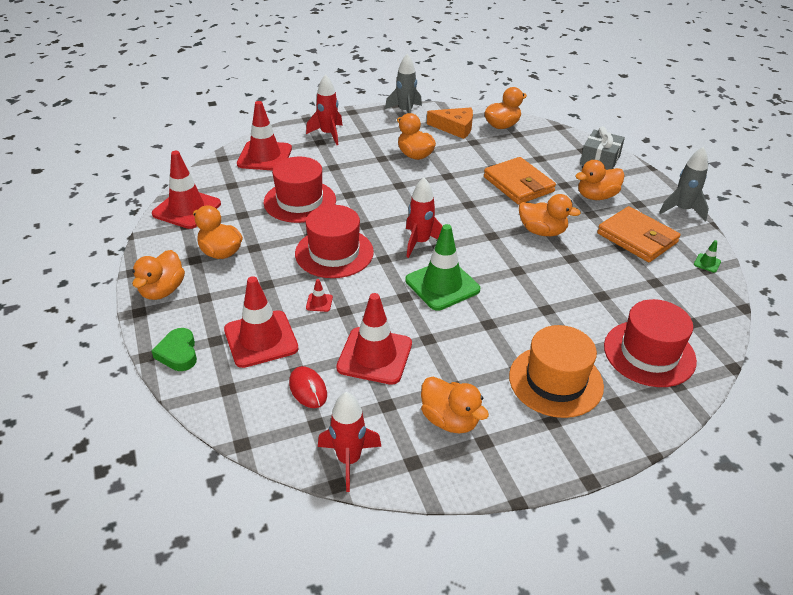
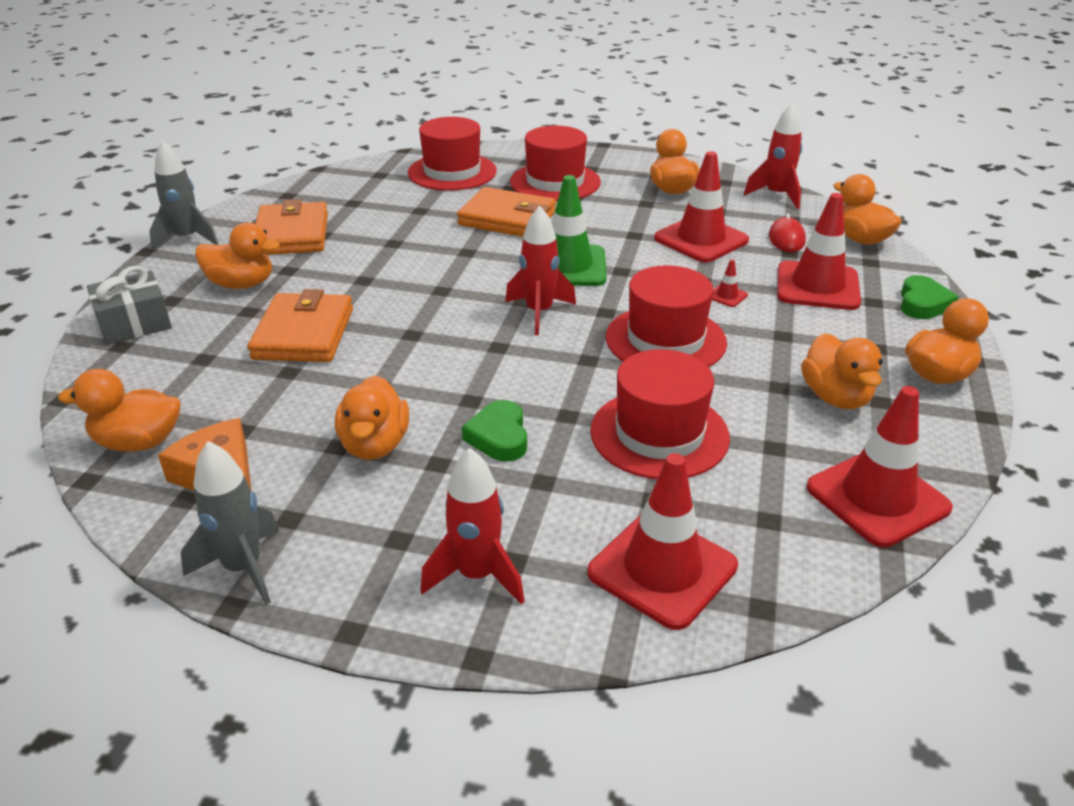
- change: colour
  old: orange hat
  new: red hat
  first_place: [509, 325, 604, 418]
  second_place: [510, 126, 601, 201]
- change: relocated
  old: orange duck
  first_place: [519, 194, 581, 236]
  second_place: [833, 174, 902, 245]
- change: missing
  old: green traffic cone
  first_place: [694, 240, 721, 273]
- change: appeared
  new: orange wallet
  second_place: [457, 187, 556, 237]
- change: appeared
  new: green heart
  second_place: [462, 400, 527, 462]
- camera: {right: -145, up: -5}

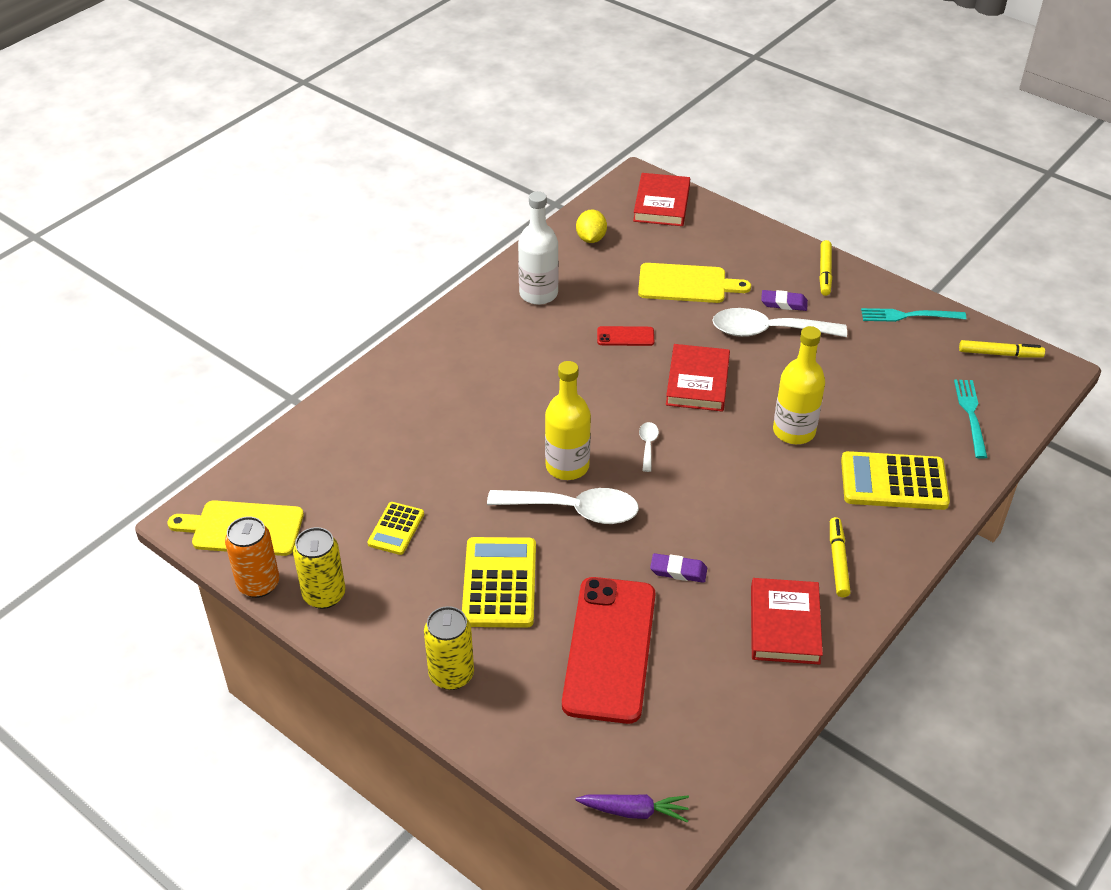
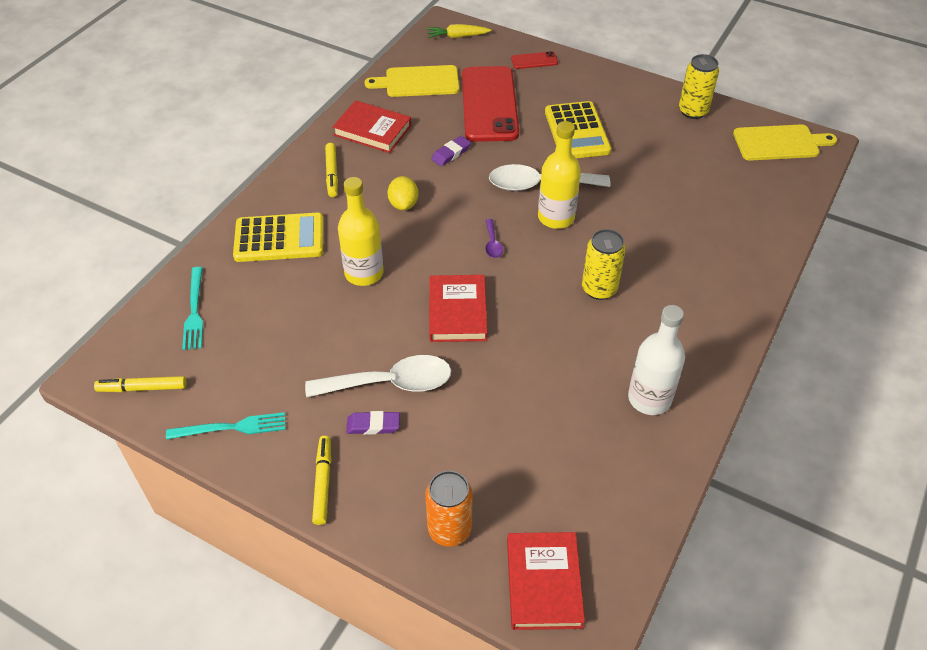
- change: relocated
  old: orange can
  first_place: [225, 516, 279, 598]
  second_place: [425, 471, 473, 547]
- change: missing
  old: yellow calculator
  first_place: [367, 502, 424, 555]
- change: relocated
  old: yellow can
  first_place: [424, 606, 474, 690]
  second_place: [582, 229, 626, 300]
- change: colour
  old: purple carrot
  new: yellow carrot
  first_place: [575, 794, 689, 823]
  second_place: [427, 24, 491, 38]
- change: relocated
  old: yellow lemon
  first_place: [576, 209, 607, 243]
  second_place: [387, 176, 419, 210]
- change: relocated
  old: red phone
  first_place: [597, 326, 654, 346]
  second_place: [511, 51, 558, 69]
- change: relocated
  old: yellow cutting board
  first_place: [638, 263, 751, 303]
  second_place: [365, 65, 459, 97]
- change: colour
  old: white spoon
  new: purple spoon
  first_place: [639, 422, 659, 472]
  second_place: [485, 219, 503, 258]
- change: spun
  old: purple eraser
  first_place: [650, 553, 707, 583]
  second_place: [431, 136, 471, 166]
  degrees: -45
- change: spun
  old: red book
  first_place: [751, 578, 823, 665]
  second_place: [333, 100, 411, 153]
  degrees: -60
- camera: {right: 170, up: 5}

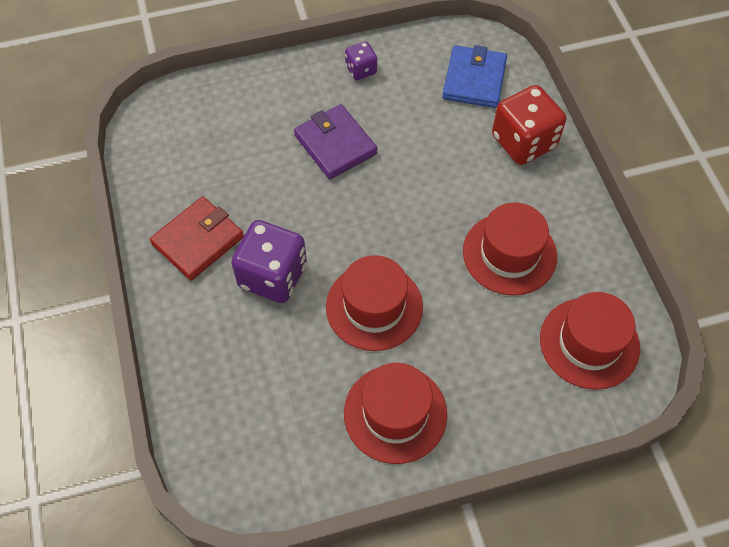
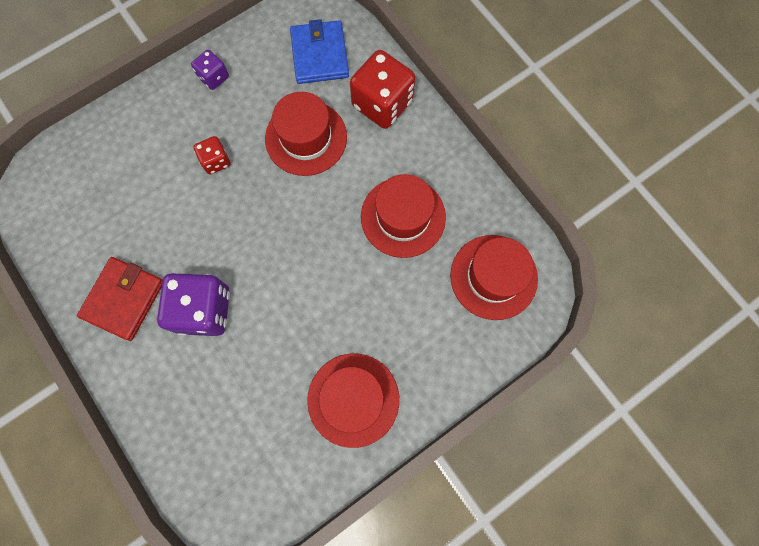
- change: exchanged
  old: purple wallet
  new: red dice
  first_place: [294, 104, 378, 179]
  second_place: [193, 136, 231, 175]
- change: relocated
  old: red hat
  first_place: [326, 255, 423, 351]
  second_place: [265, 92, 347, 176]
- camera: {right: -20, up: 15}

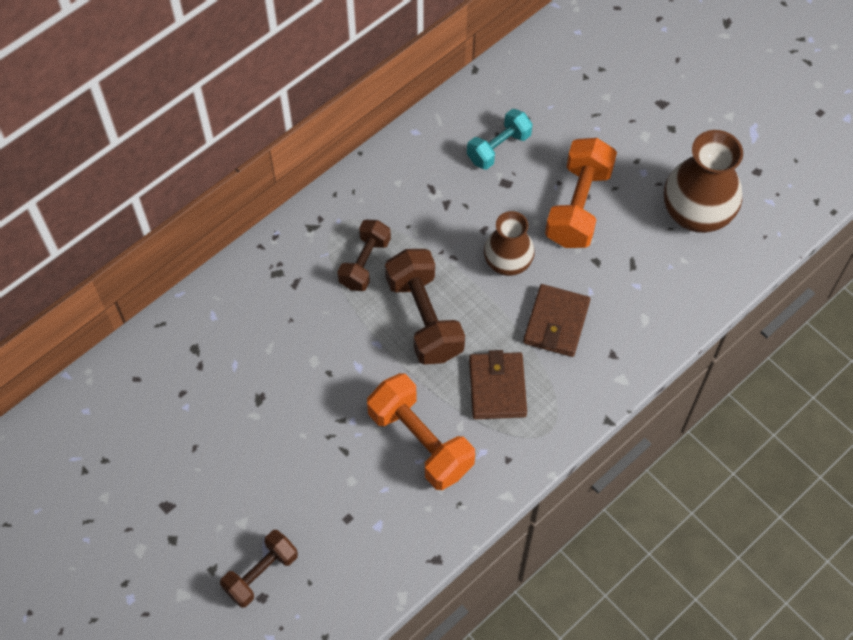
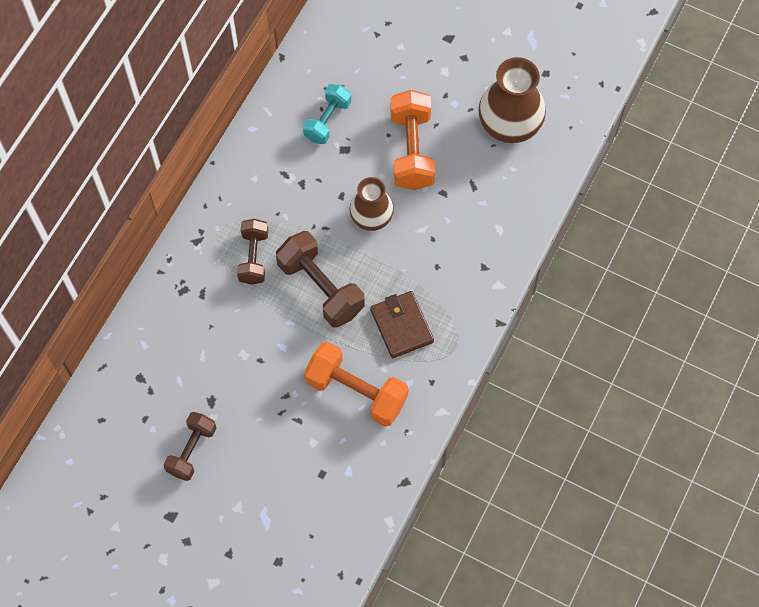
- change: relocated
  old: brown dumbbell
  first_place: [220, 530, 298, 608]
  second_place: [163, 412, 216, 481]
- change: missing
  old: brown wallet
  first_place: [523, 284, 590, 357]
- camera: {right: -20, up: 5}

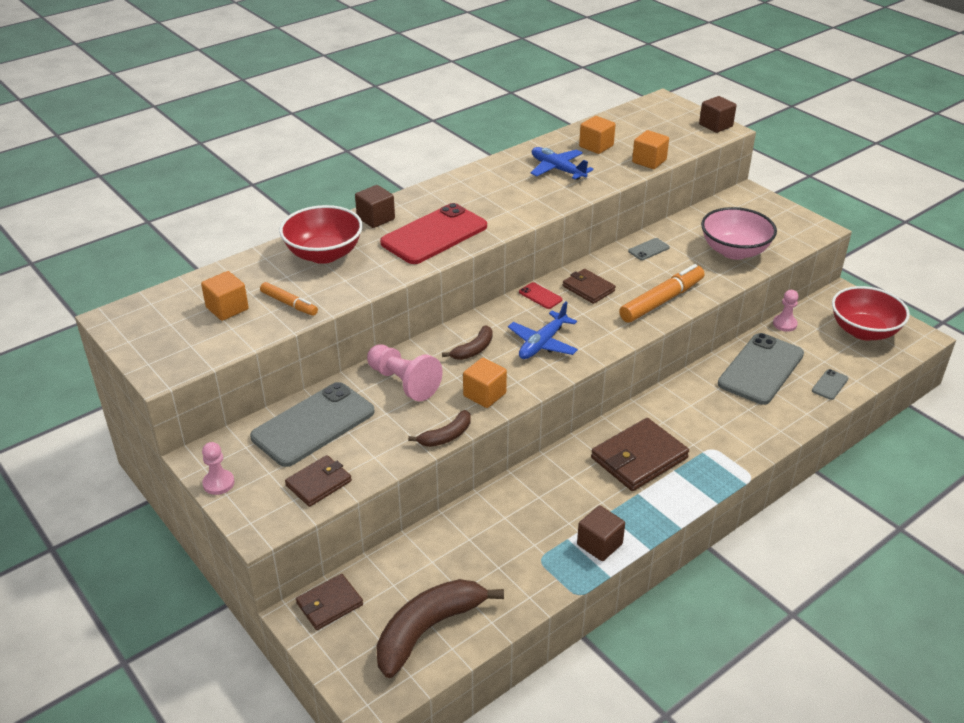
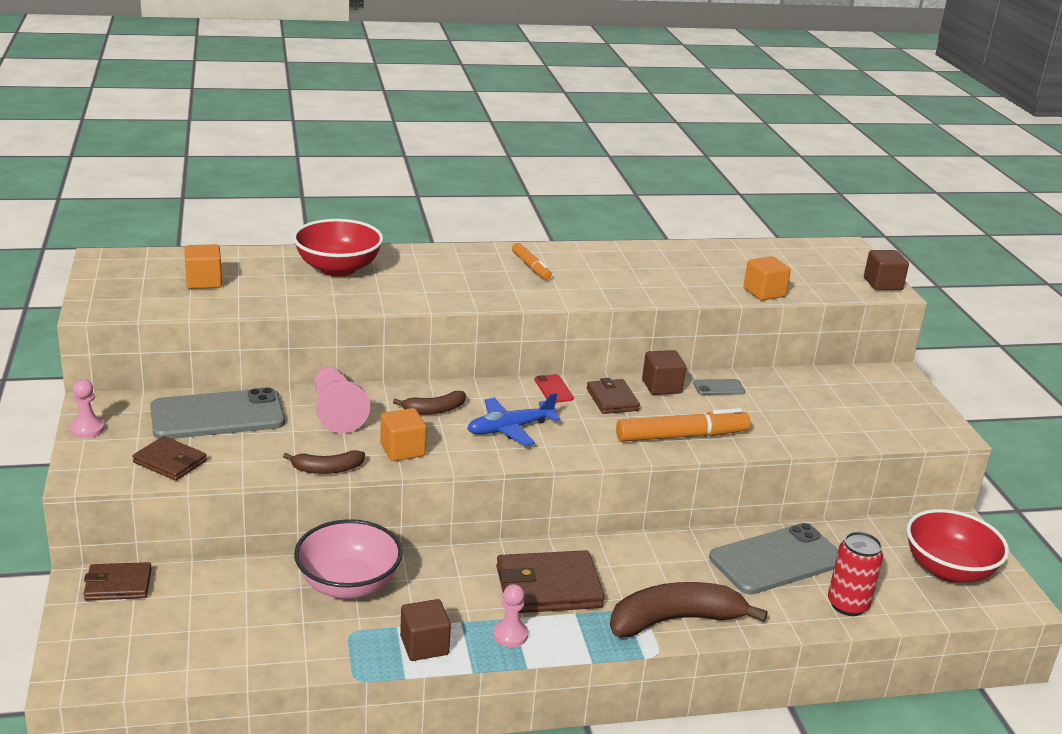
- change: relocated
  old: orange marker
  first_place: [260, 282, 318, 316]
  second_place: [512, 243, 552, 280]
- change: spun
  old: brown wallet
  first_place: [285, 455, 352, 507]
  second_place: [132, 436, 207, 481]
  degrees: 45
- change: relocated
  old: brown cube
  first_place: [355, 185, 395, 228]
  second_place: [642, 350, 686, 395]
- change: relocated
  old: brown banana
  first_place: [376, 579, 504, 678]
  second_place: [610, 582, 768, 637]
- change: missing
  old: red phone
  first_place: [380, 203, 487, 264]
- change: missing
  old: blue plane
  first_place: [531, 147, 594, 180]
- change: missing
  old: orange cube
  first_place: [579, 116, 615, 154]
- change: relocated
  old: pink bowl
  first_place: [701, 207, 777, 260]
  second_place: [294, 519, 403, 599]
- change: relocated
  old: pink pawn
  first_place: [773, 290, 799, 332]
  second_place: [493, 584, 528, 647]
- change: exchanged
  old: grey phone
  new: red can
  first_place: [812, 369, 848, 400]
  second_place: [828, 532, 883, 616]
- camera: {right: 25, up: -10}

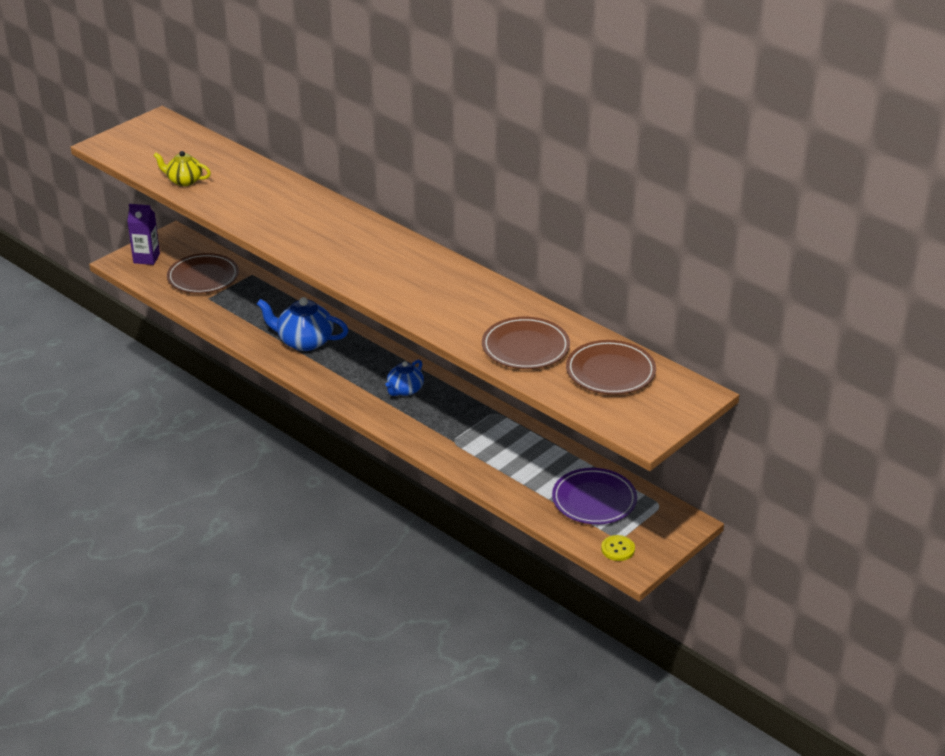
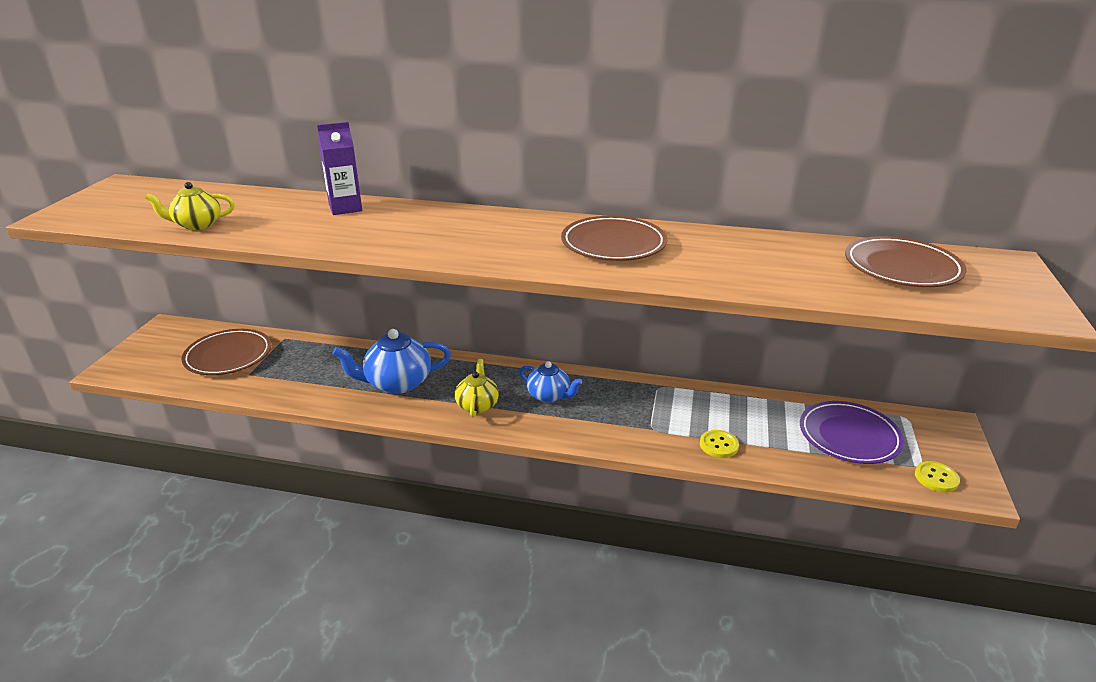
- change: relocated
  old: purple carton
  first_place: [127, 204, 160, 265]
  second_place: [317, 122, 362, 215]
- change: spun
  old: blue teapot
  first_place: [385, 360, 424, 396]
  second_place: [519, 361, 582, 403]
  degrees: -60
- change: relocated
  old: brown plate
  first_place: [482, 317, 570, 369]
  second_place: [561, 216, 667, 261]
- change: appeared
  new: yellow teapot
  second_place: [455, 359, 499, 417]
- change: appeared
  new: yellow button
  second_place: [700, 430, 739, 458]
- camera: {right: -30, up: -5}

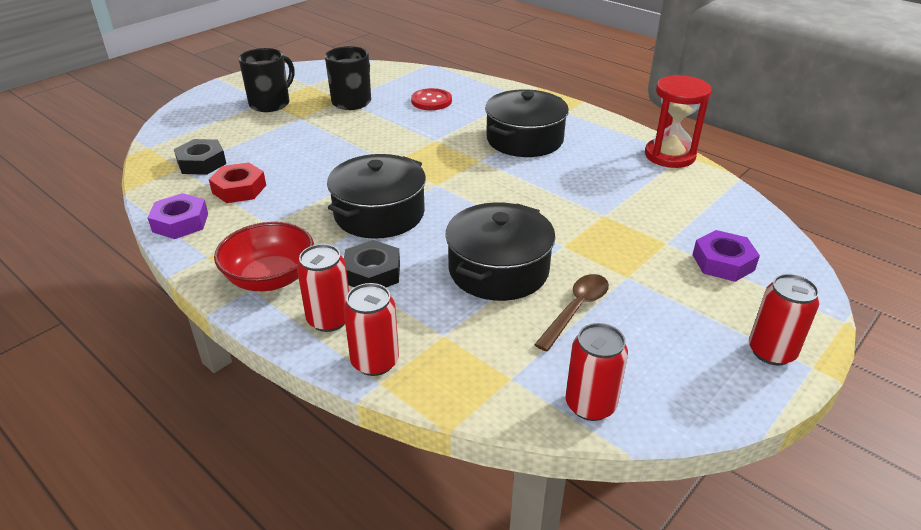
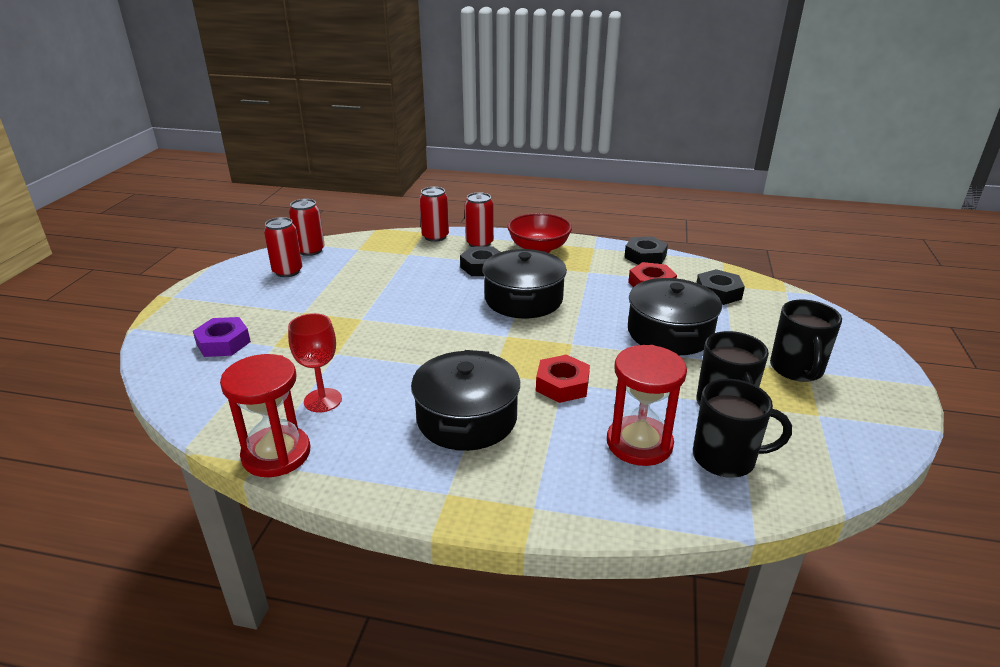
- change: colour
  old: purple nut
  new: black nut
  first_place: [147, 193, 208, 239]
  second_place: [624, 236, 668, 265]
- change: exchanged
  old: red button
  new: red hourglass
  first_place: [411, 88, 452, 110]
  second_place: [607, 345, 687, 466]
- change: relocated
  old: black pot
  first_place: [445, 202, 555, 301]
  second_place: [628, 278, 722, 355]
- change: missing
  old: brown spoon
  first_place: [534, 274, 609, 352]
- change: relocated
  old: red can
  first_place: [749, 274, 820, 366]
  second_place: [264, 217, 302, 277]
- change: appeared
  new: red goblet
  second_place: [288, 313, 342, 412]
- change: appeared
  new: red nut
  second_place: [536, 354, 590, 403]
- change: appeared
  new: black mug
  second_place: [693, 379, 792, 478]
- camera: {right: 150, up: -5}

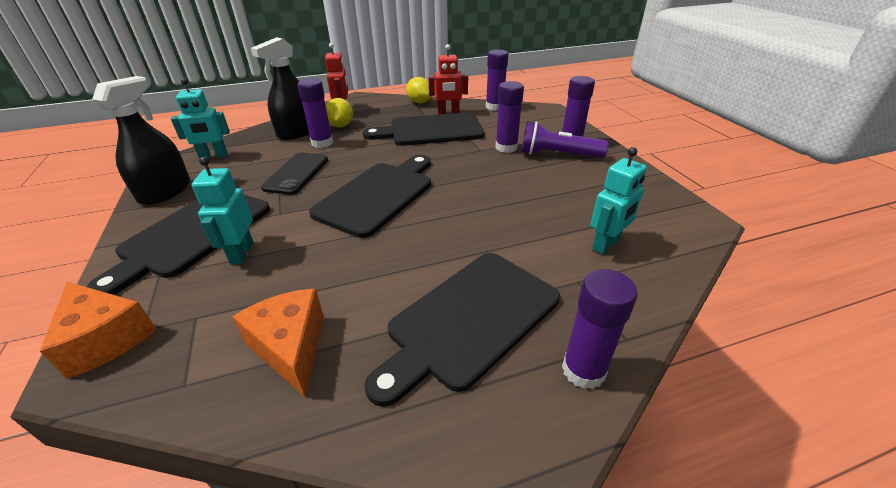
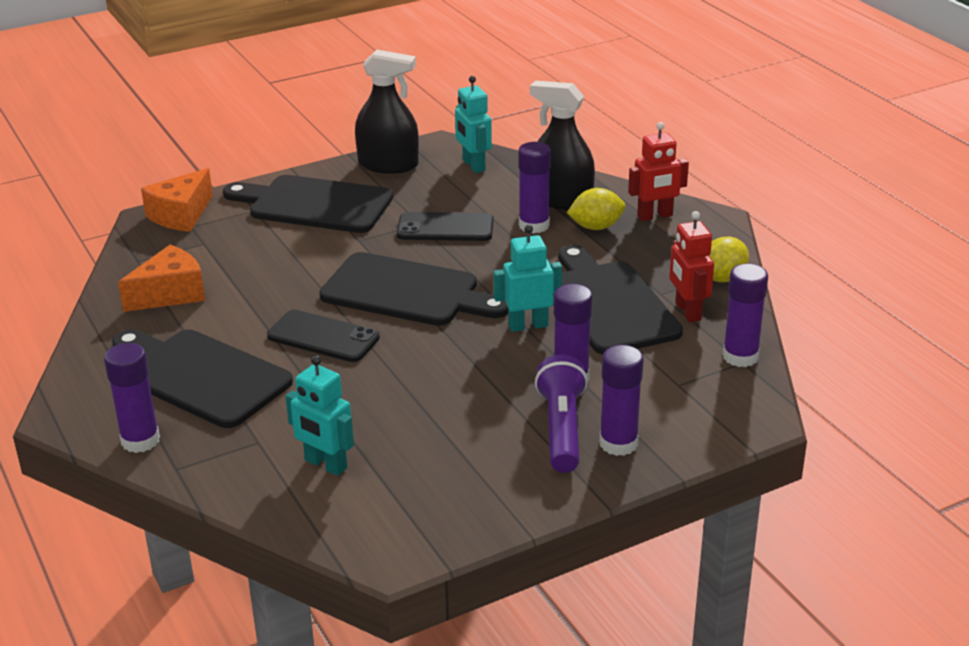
- change: relocated
  old: turquoise robot
  first_place: [192, 157, 253, 265]
  second_place: [493, 225, 562, 332]
- change: appeared
  new: black phone
  second_place: [267, 310, 380, 362]
- camera: {right: 80, up: -5}

